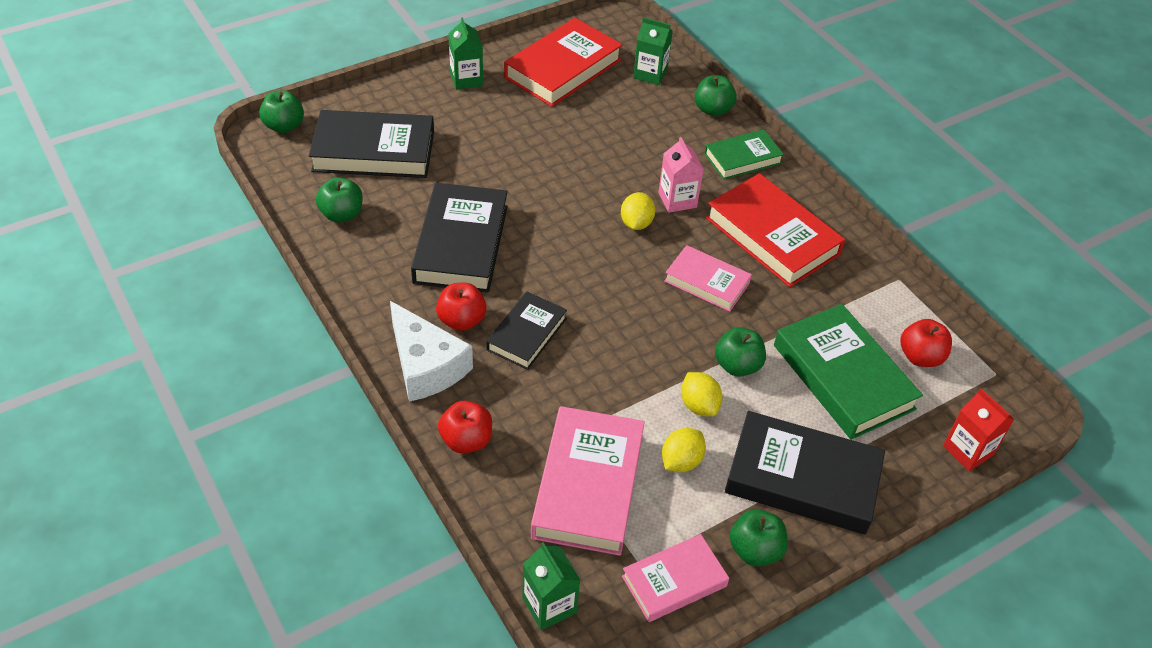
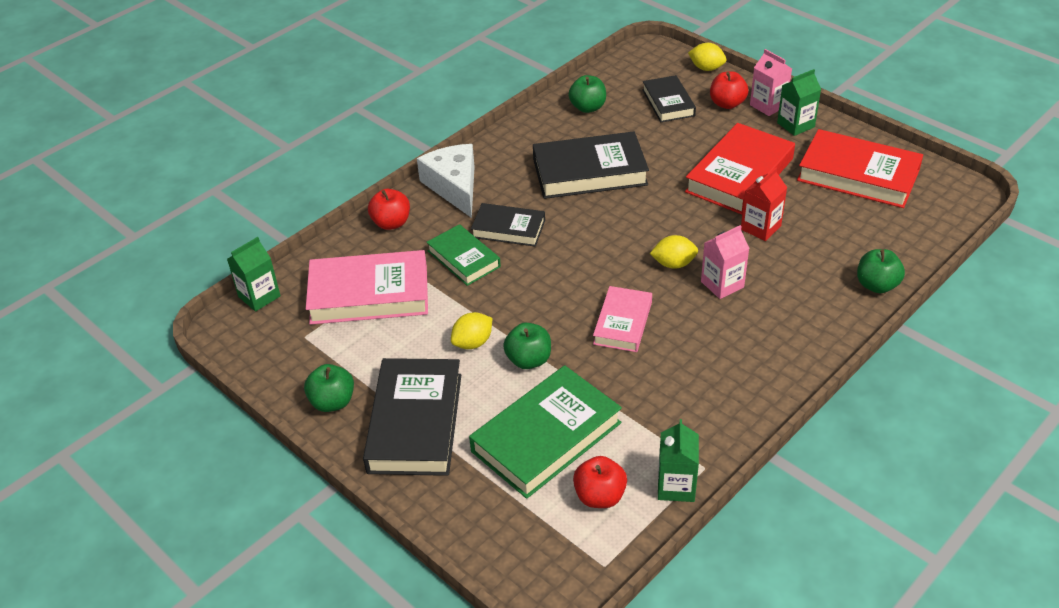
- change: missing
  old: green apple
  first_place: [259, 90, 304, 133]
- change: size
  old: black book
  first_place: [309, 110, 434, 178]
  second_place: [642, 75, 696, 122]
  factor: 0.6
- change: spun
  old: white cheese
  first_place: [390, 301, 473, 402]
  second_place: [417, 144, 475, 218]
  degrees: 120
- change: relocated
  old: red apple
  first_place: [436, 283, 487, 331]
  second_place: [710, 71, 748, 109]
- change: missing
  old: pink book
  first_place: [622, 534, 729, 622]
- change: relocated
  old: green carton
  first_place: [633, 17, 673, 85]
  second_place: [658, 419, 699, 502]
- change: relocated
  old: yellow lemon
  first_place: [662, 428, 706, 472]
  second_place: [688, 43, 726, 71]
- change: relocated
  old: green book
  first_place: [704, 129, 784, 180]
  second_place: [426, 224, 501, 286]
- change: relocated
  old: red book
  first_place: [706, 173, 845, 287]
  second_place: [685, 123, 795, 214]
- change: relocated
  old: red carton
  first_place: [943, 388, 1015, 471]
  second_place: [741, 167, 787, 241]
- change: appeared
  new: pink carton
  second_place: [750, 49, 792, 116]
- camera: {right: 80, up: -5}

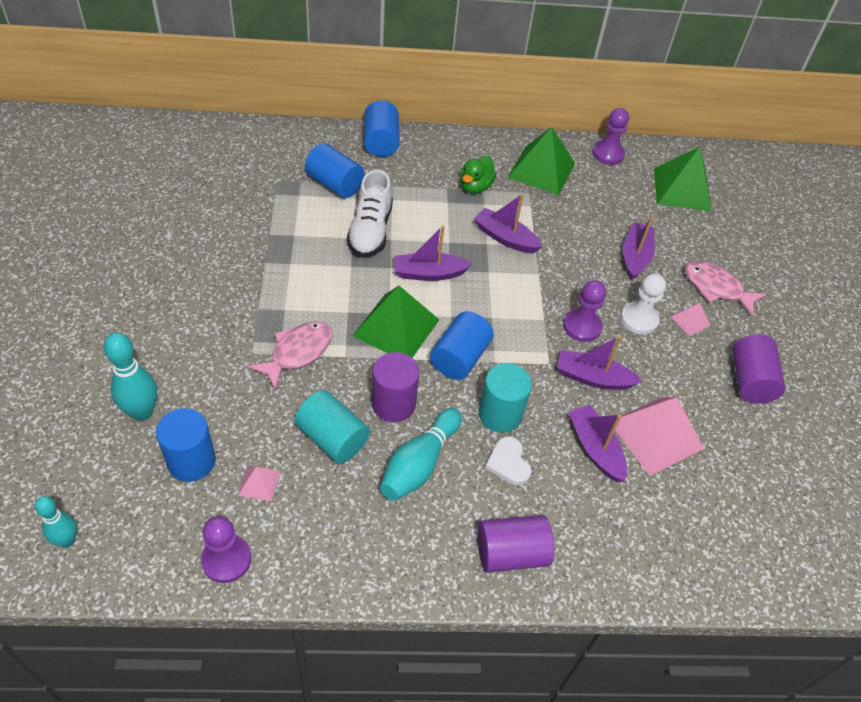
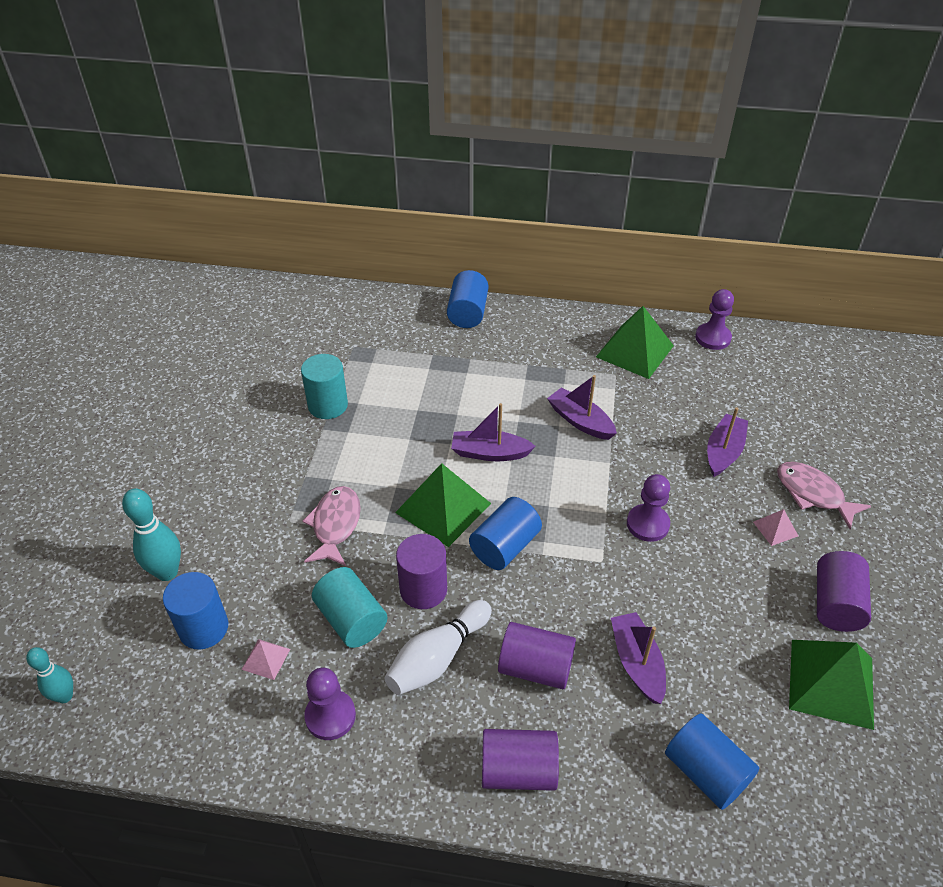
- change: relocated
  old: purple pawn
  first_place: [201, 516, 251, 583]
  second_place: [304, 667, 356, 740]
- change: spun
  old: pink fish
  first_place: [248, 321, 333, 390]
  second_place: [303, 486, 361, 566]
  degrees: -45
- change: relocated
  old: blue cylinder
  first_place: [305, 143, 364, 198]
  second_place: [665, 713, 759, 810]
- change: missing
  old: white shoe
  first_place: [347, 169, 393, 257]
- change: colour
  old: turquoise bowling pin
  new: white bowling pin
  first_place: [380, 408, 462, 501]
  second_place: [384, 600, 492, 695]
- change: missing
  old: green duck
  first_place: [460, 156, 496, 194]
- change: relocated
  old: turquoise cylinder
  first_place: [479, 363, 532, 433]
  second_place: [301, 354, 348, 419]
- change: exchanged
  old: white heart
  new: purple cylinder
  first_place: [485, 436, 532, 485]
  second_place: [498, 622, 576, 689]
- change: missing
  old: purple boat
  first_place: [557, 335, 642, 390]
- change: missing
  old: pink pyramid
  first_place: [615, 397, 704, 476]
- change: missing
  old: white pawn
  first_place: [621, 274, 666, 335]
- change: relocated
  old: green pyramid
  first_place: [654, 147, 712, 211]
  second_place: [789, 640, 874, 730]
- camera: {right: 15, up: -5}

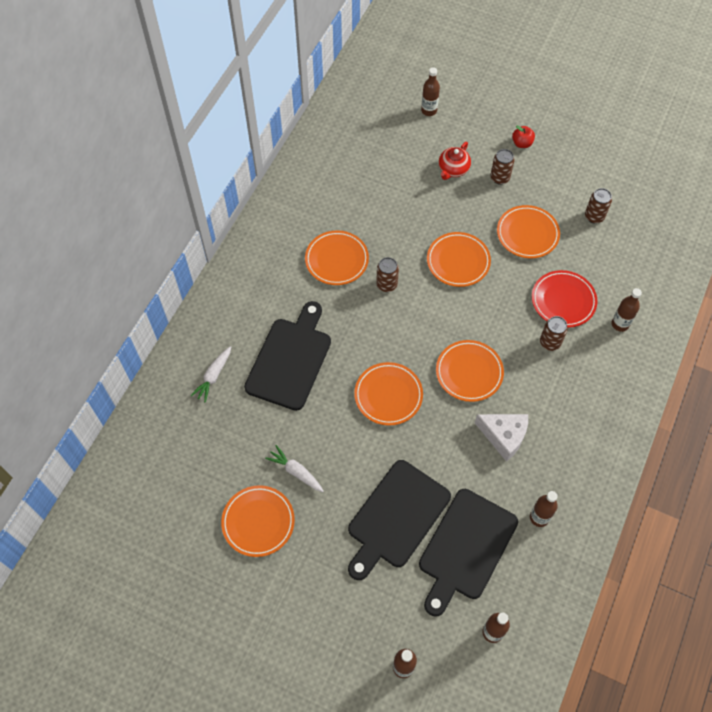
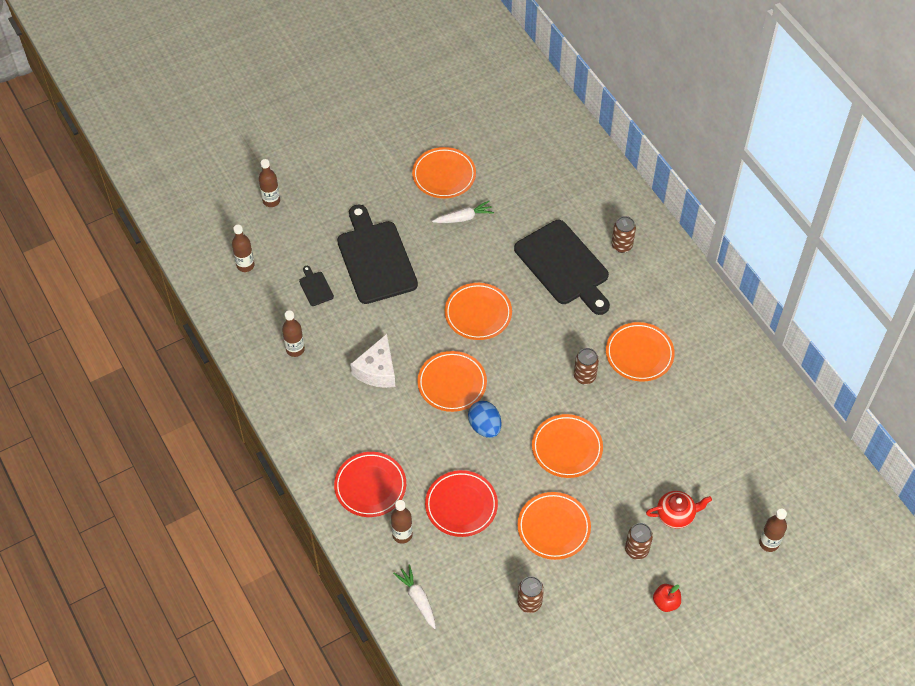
- change: relocated
  old: white carrot
  first_place: [190, 346, 231, 403]
  second_place: [393, 565, 436, 629]
- change: size
  old: black cutting board
  first_place: [419, 489, 518, 617]
  second_place: [299, 266, 334, 306]
  factor: 0.4
- change: spun
  old: red teapot
  first_place: [439, 142, 471, 180]
  second_place: [646, 491, 712, 529]
  degrees: 105
- change: spun
  old: white cheese
  first_place: [475, 414, 528, 462]
  second_place: [350, 334, 395, 388]
  degrees: -45
- change: relocated
  old: brown can
  first_place: [540, 316, 568, 351]
  second_place: [611, 216, 636, 253]
- change: appeared
  new: red plate
  second_place: [334, 452, 406, 517]
- change: appeared
  new: blue egg
  second_place: [468, 401, 501, 438]
- camera: {right: 125, up: -5}

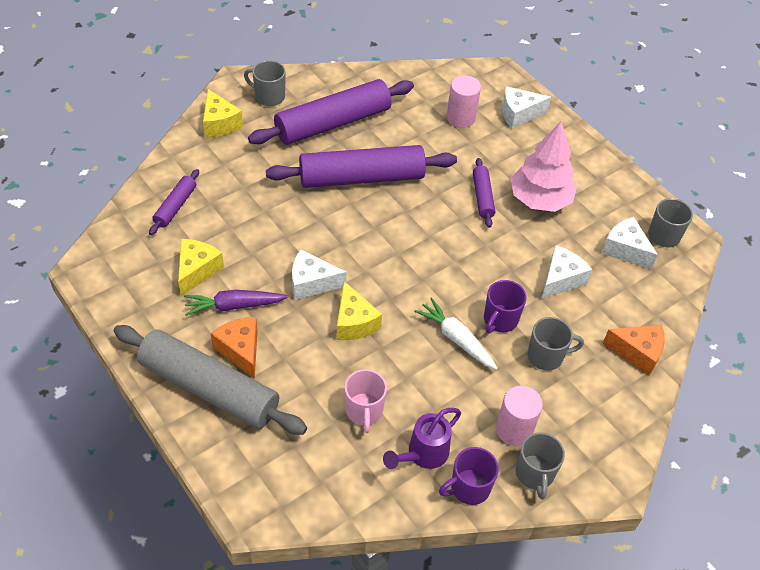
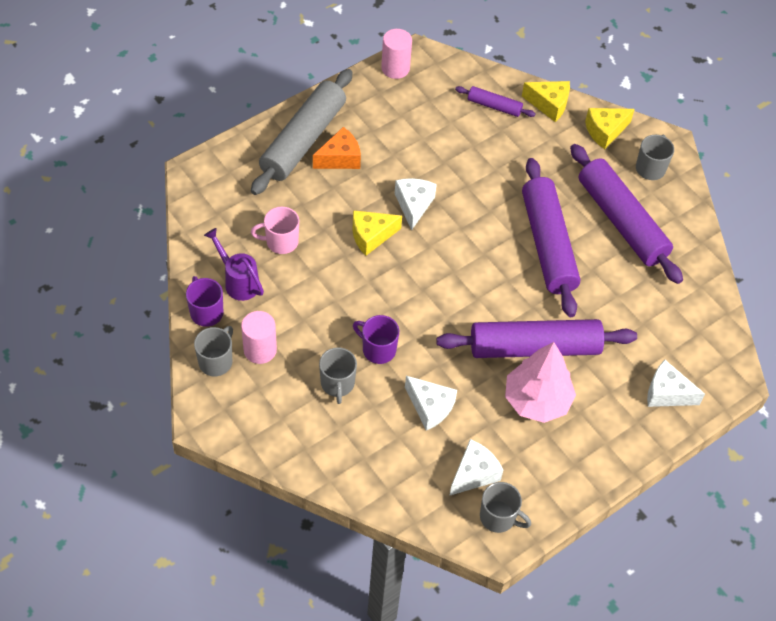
- change: relocated
  old: yellow cheese
  first_place: [178, 239, 224, 296]
  second_place: [522, 81, 570, 122]
- change: missing
  old: purple carrot
  first_place: [184, 290, 288, 316]
- change: missing
  old: white carrot
  first_place: [414, 297, 498, 370]
- change: relocated
  old: pink cylinder
  first_place: [446, 75, 481, 128]
  second_place: [381, 29, 412, 79]
- change: size
  old: purple rolling pin
  first_place: [473, 158, 495, 228]
  second_place: [436, 319, 637, 358]
  factor: 2.11
- change: spun
  old: white cheese
  first_place: [502, 86, 551, 129]
  second_place: [647, 360, 705, 407]
  degrees: -60
- change: spun
  old: grey mug
  first_place: [516, 432, 565, 500]
  second_place: [194, 326, 233, 377]
  degrees: 120
- change: missing
  old: orange cheese
  first_place: [603, 325, 665, 376]
- camera: {right: 90, up: 5}

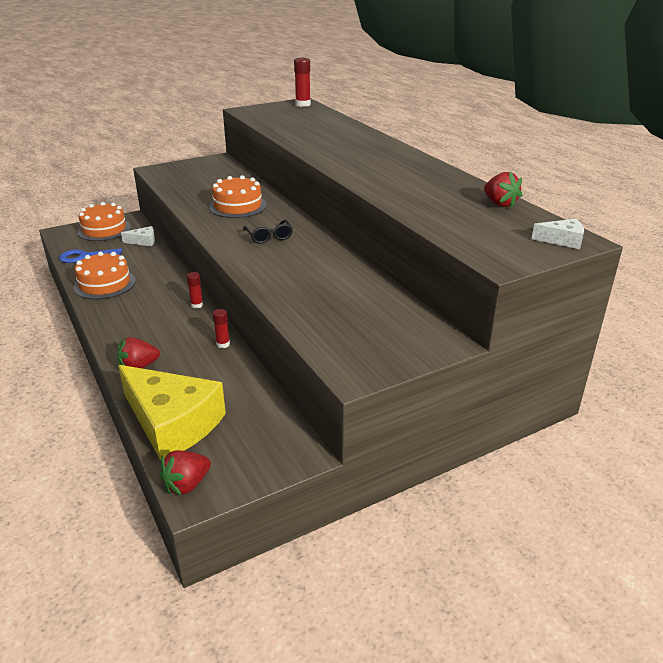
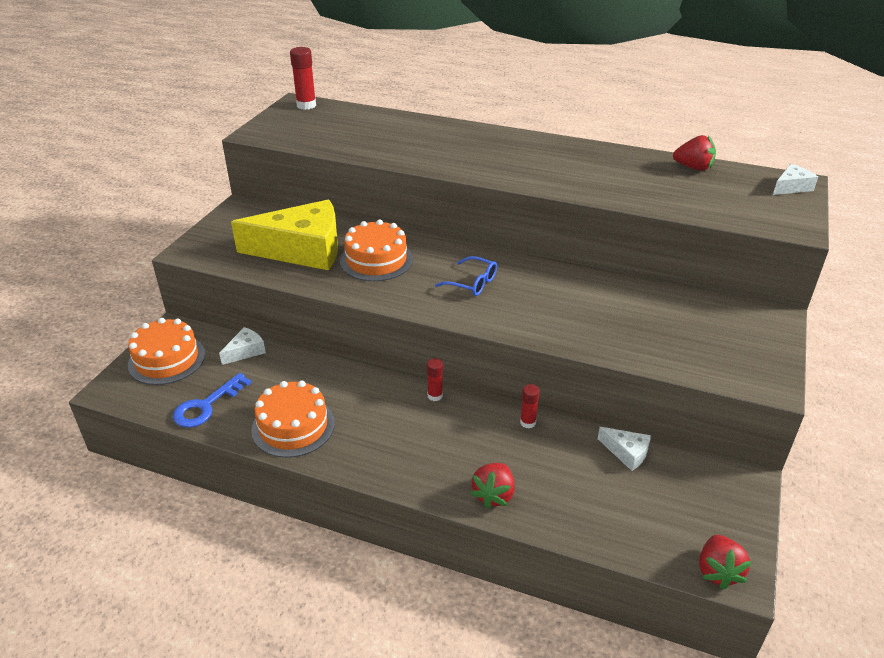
- change: relocated
  old: yellow cheese
  first_place: [118, 365, 226, 461]
  second_place: [231, 200, 338, 270]
- change: colour
  old: black glasses
  new: blue glasses
  first_place: [243, 220, 293, 244]
  second_place: [435, 256, 497, 296]
- change: appeared
  new: white cheese
  second_place: [598, 427, 651, 471]
- camera: {right: -40, up: 5}

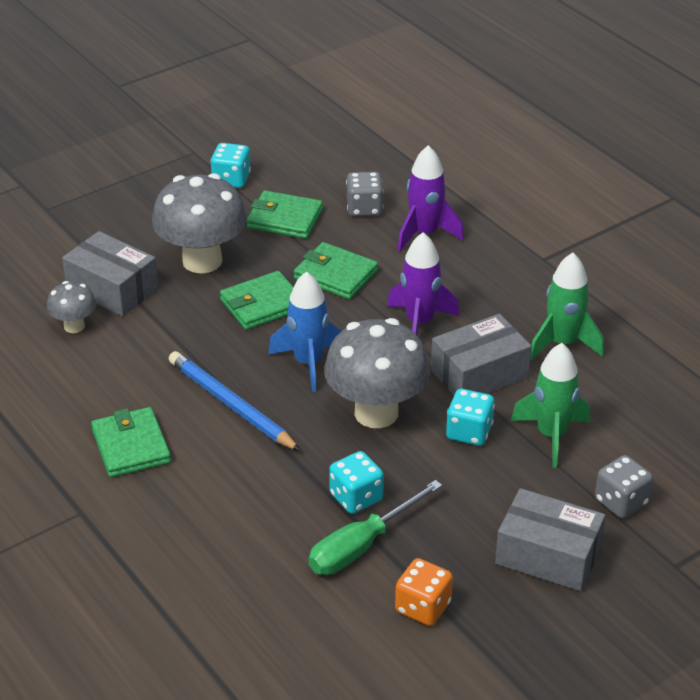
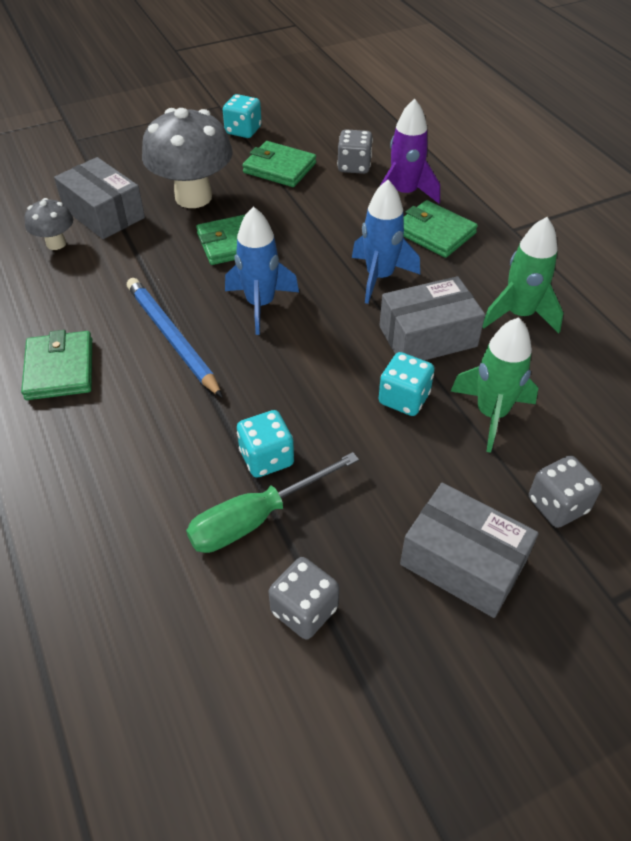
- change: relocated
  old: green wallet
  first_place: [294, 242, 378, 299]
  second_place: [403, 200, 478, 258]
- change: missing
  old: grey mushroom
  first_place: [324, 318, 430, 428]
- change: colour
  old: purple rocket
  new: blue rocket
  first_place: [387, 232, 459, 335]
  second_place: [352, 180, 420, 304]
- change: colour
  old: orange dice
  new: grey dice
  first_place: [395, 558, 453, 626]
  second_place: [269, 557, 339, 640]
- camera: {right: 10, up: 10}

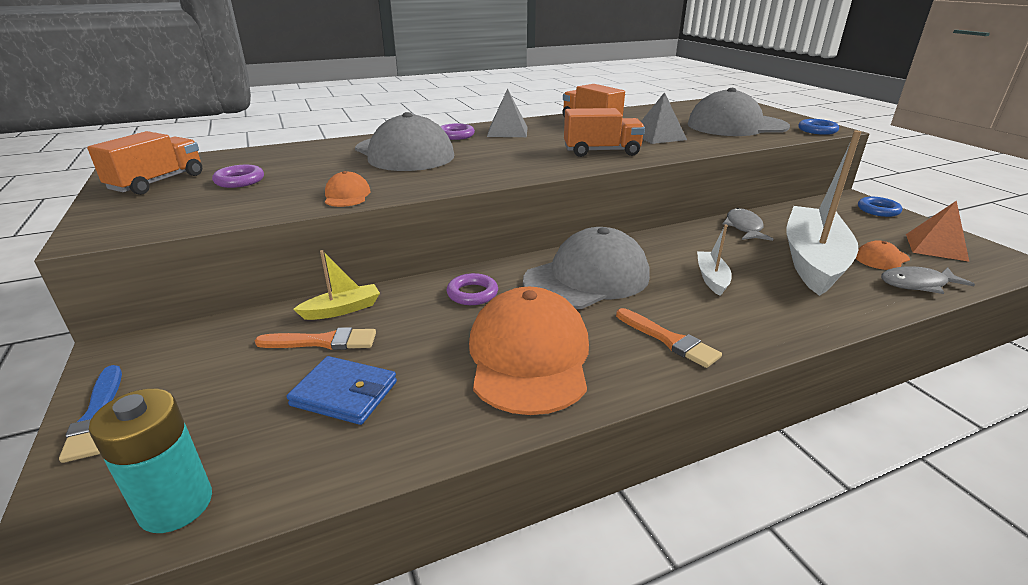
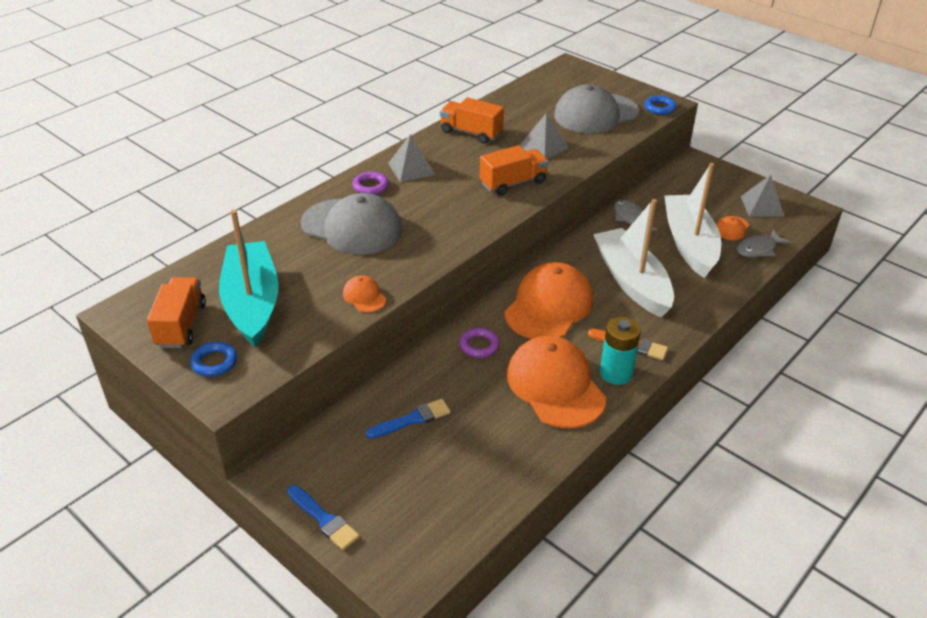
- change: relocated
  old: turquoise battery
  first_place: [89, 388, 212, 533]
  second_place: [600, 317, 641, 385]
- change: exchanged
  old: purple ring
  new: turquoise boat
  first_place: [212, 165, 264, 188]
  second_place: [219, 210, 279, 348]
- change: colour
  old: orange brush
  new: blue brush
  first_place: [255, 327, 376, 350]
  second_place: [366, 399, 451, 439]
- change: missing
  old: blue wallet
  first_place: [286, 356, 397, 425]
- change: missing
  old: yellow boat
  first_place: [293, 250, 380, 320]
- change: colour
  old: grey cap
  new: orange cap
  first_place: [523, 227, 650, 309]
  second_place: [504, 262, 593, 339]
- change: size
  old: white boat
  first_place: [697, 224, 732, 296]
  second_place: [593, 199, 674, 317]
  factor: 2.27
- change: relocated
  old: blue ring
  first_place: [858, 197, 902, 217]
  second_place: [190, 342, 237, 377]
- change: colour
  old: orange pyramid
  new: grey pyramid
  first_place: [906, 200, 969, 262]
  second_place: [741, 175, 785, 217]
- camera: {right: -25, up: 10}

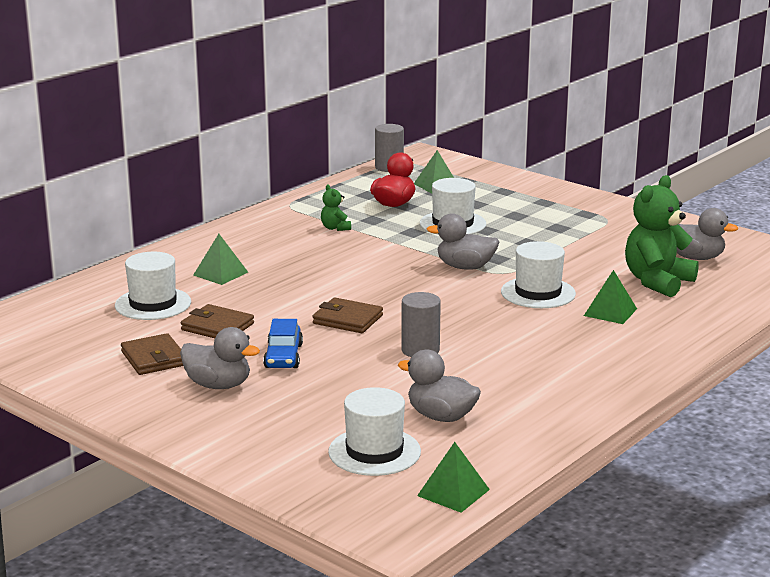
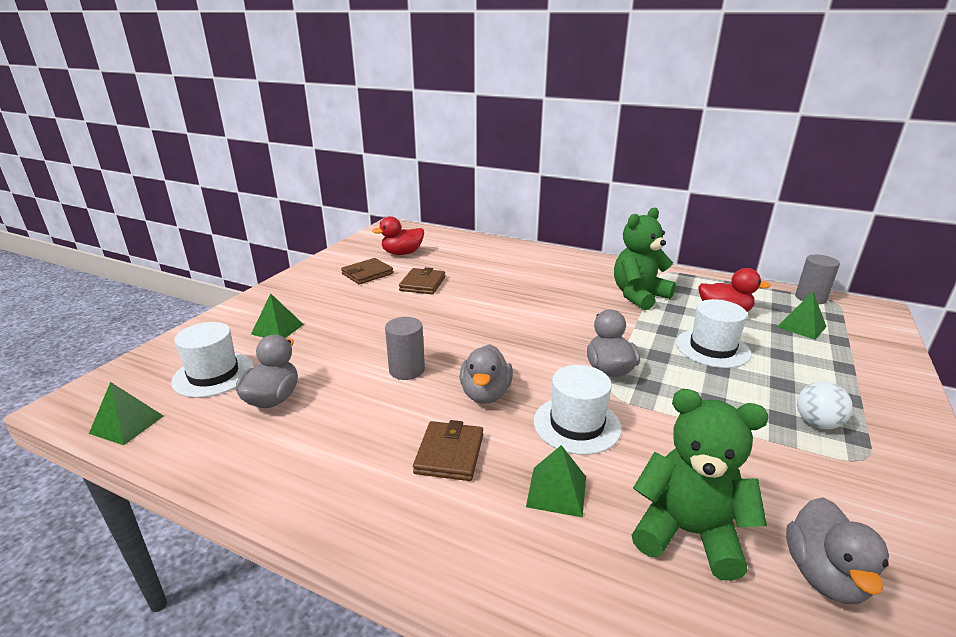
- change: missing
  old: white hat
  first_place: [115, 252, 191, 320]
- change: relocated
  old: grey duck
  first_place: [180, 327, 260, 389]
  second_place: [460, 344, 513, 404]
- change: relocated
  old: green pyramid
  first_place: [193, 234, 248, 285]
  second_place: [251, 293, 304, 338]
- change: missing
  old: blue car
  first_place: [263, 319, 303, 368]
- change: relocated
  old: brown wallet
  first_place: [313, 298, 383, 333]
  second_place: [413, 420, 483, 481]
- change: size
  old: green teddy bear
  first_place: [321, 185, 351, 231]
  second_place: [614, 207, 676, 310]
  factor: 2.18
- change: appeared
  new: red duck
  second_place: [372, 216, 424, 255]
- change: appeared
  new: white ball
  second_place: [797, 382, 853, 429]
- camera: {right: 75, up: 5}

